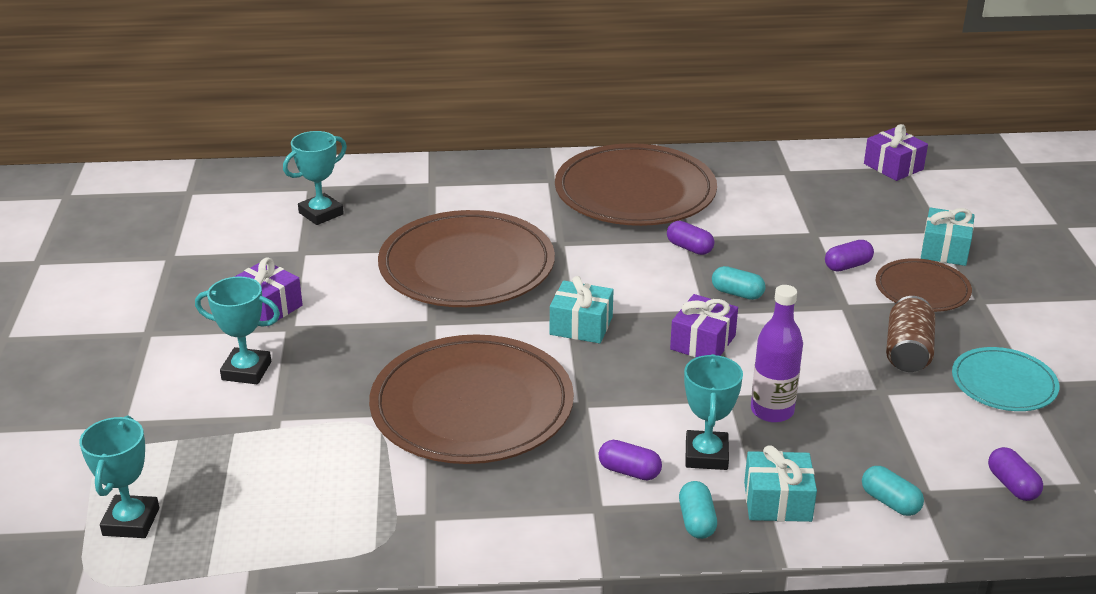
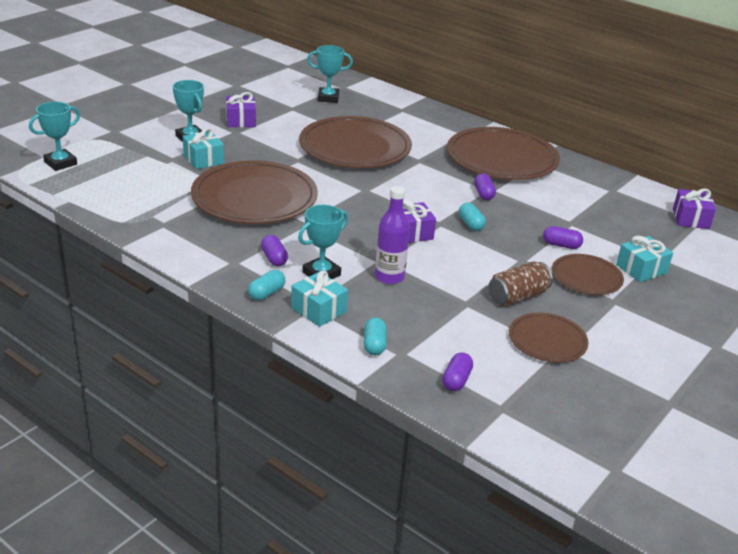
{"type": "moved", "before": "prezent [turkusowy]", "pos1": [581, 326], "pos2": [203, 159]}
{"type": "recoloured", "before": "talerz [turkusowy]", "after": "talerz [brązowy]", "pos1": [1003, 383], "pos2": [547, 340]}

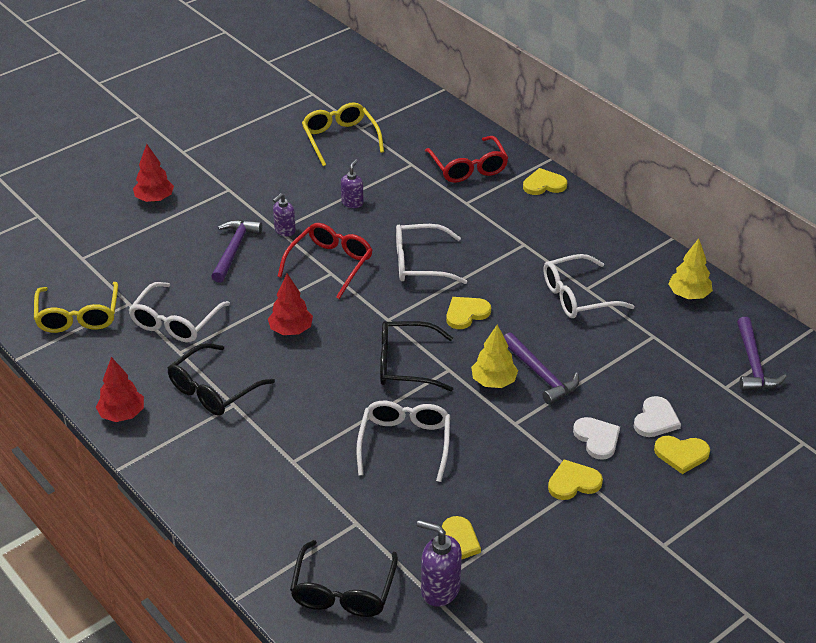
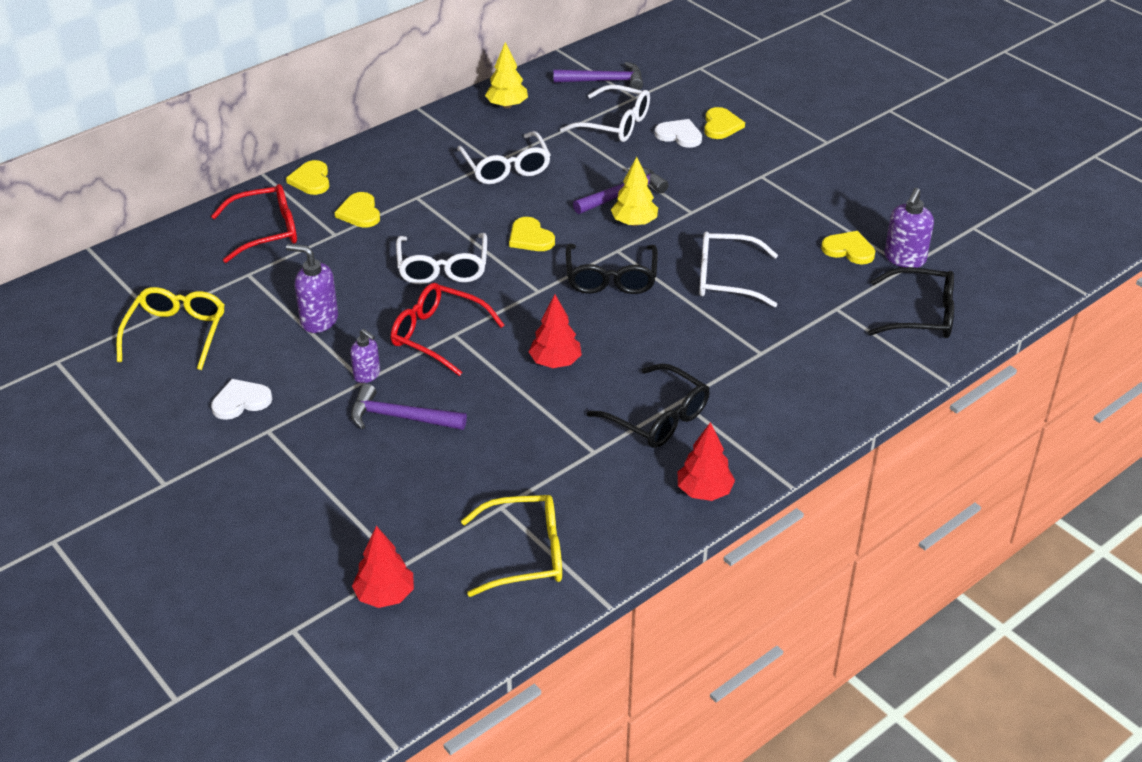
{"type": "moved", "before": "okulary [biały]", "pos1": [175, 322], "pos2": [614, 124]}
{"type": "moved", "before": "drzewko [czerwony]", "pos1": [154, 199], "pos2": [385, 595]}
{"type": "turned", "before": "okulary [żółty]", "pos1": [340, 139], "pos2": [176, 333], "turn": 120}
{"type": "resized", "before": "dozownik mydła [fioletowy]", "pos1": [352, 203], "pos2": [319, 320], "scale": 1.56}
{"type": "moved", "before": "serce [żółty]", "pos1": [573, 482], "pos2": [359, 212]}
{"type": "moved", "before": "serce [biały]", "pos1": [597, 439], "pos2": [241, 401]}

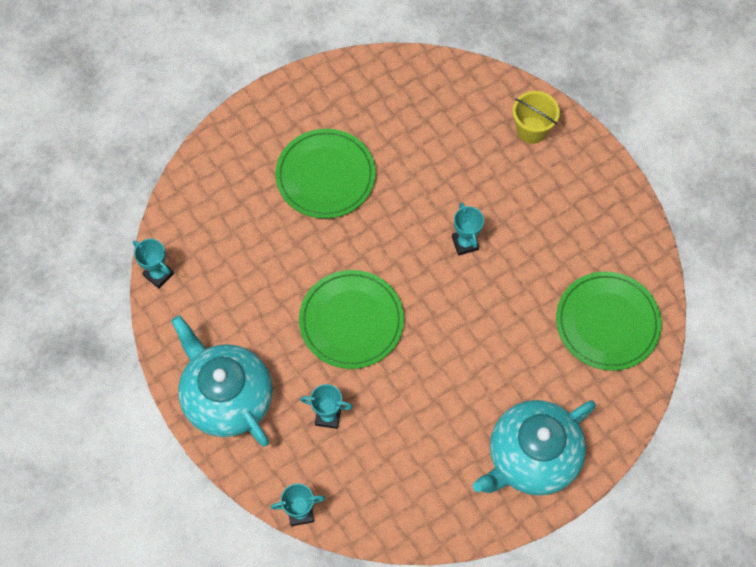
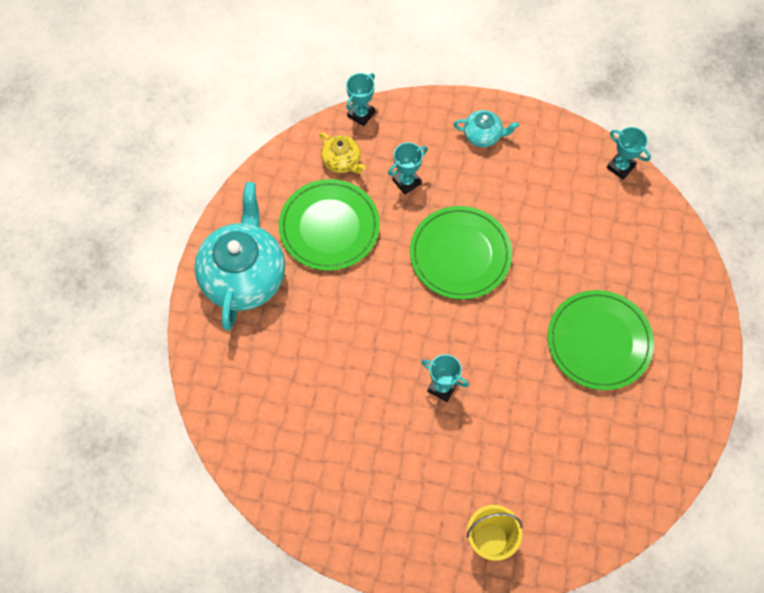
{"type": "turned", "before": "puchar [turkusowy]", "pos1": [158, 274], "pos2": [620, 167], "turn": 45}
{"type": "resized", "before": "imbryk [turkusowy]", "pos1": [227, 397], "pos2": [483, 135], "scale": 0.47}
{"type": "moved", "before": "talerz [zielony]", "pos1": [607, 322], "pos2": [329, 227]}
{"type": "added", "after": "imbryk [żółty]", "pos2": [342, 161]}

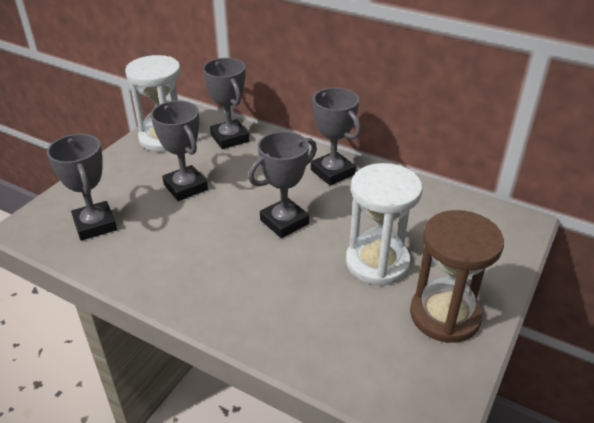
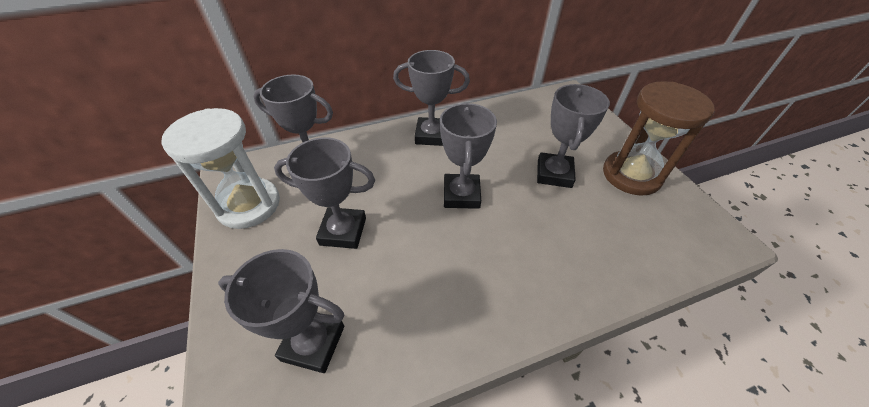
{"type": "replaced", "before": "klepsydra [biały]", "after": "puchar [szary]", "pos1": [377, 262], "pos2": [554, 174]}

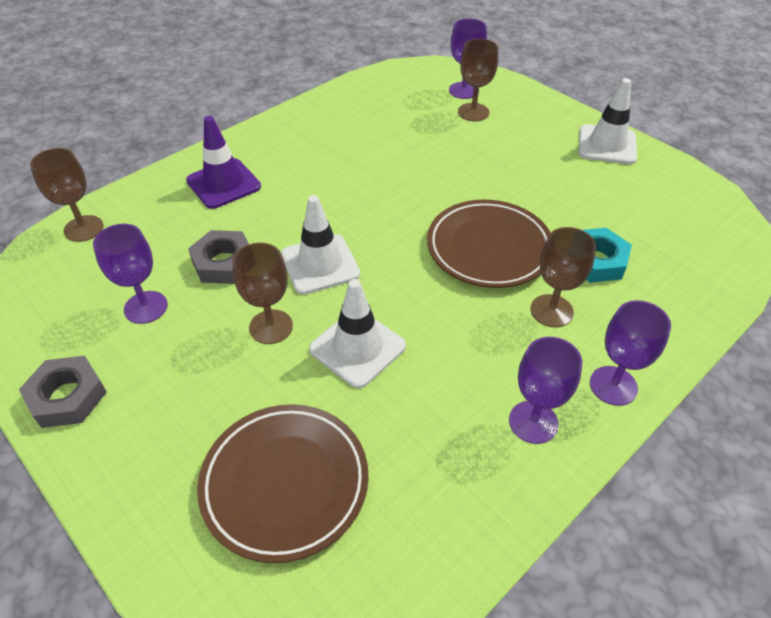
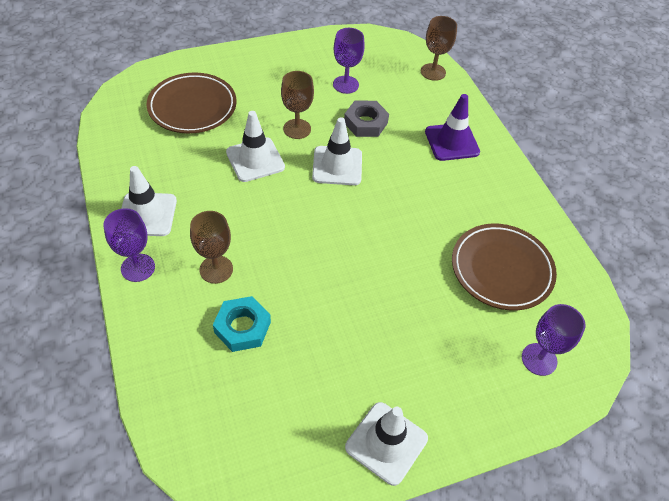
{"type": "removed", "before": "nakrętka [szary]", "pos1": [67, 396]}
{"type": "moved", "before": "talerz [brązowy]", "pos1": [488, 248], "pos2": [501, 269]}
{"type": "removed", "before": "kielich [brązowy]", "pos1": [473, 112]}
{"type": "replaced", "before": "kielich [fioletowy]", "after": "pachołek [biały]", "pos1": [533, 422], "pos2": [147, 214]}

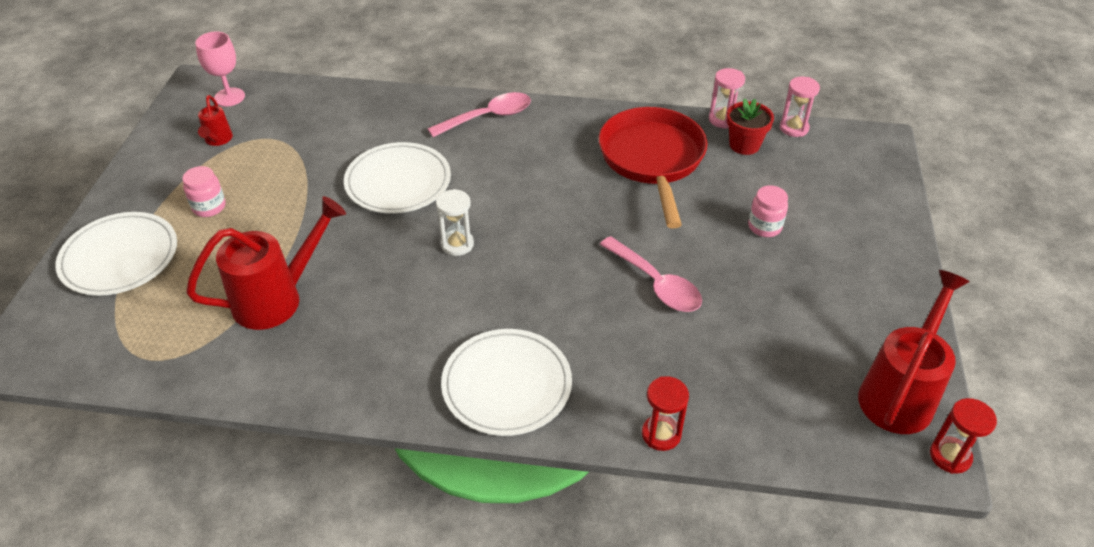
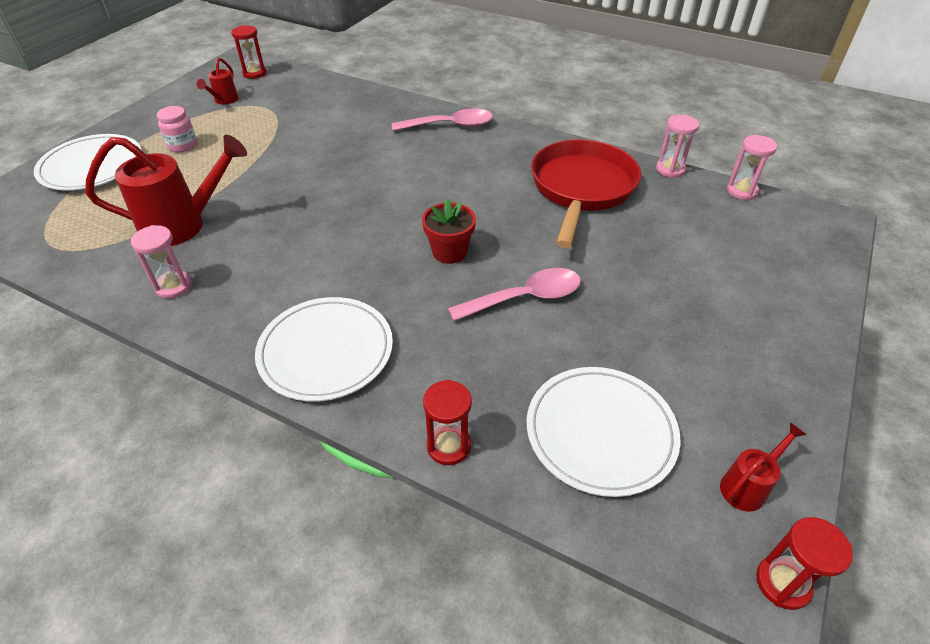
{"type": "replaced", "before": "kielich [różowy]", "after": "klepsydra [czerwony]", "pos1": [229, 97], "pos2": [254, 73]}
{"type": "moved", "before": "talerz [biały]", "pos1": [398, 182], "pos2": [600, 432]}
{"type": "removed", "before": "klepsydra [biały]", "pos1": [457, 244]}
{"type": "turned", "before": "łyżka [różowy]", "pos1": [656, 284], "pos2": [525, 298], "turn": -90}
{"type": "moved", "before": "doniczka [czerwony]", "pos1": [744, 145], "pos2": [449, 252]}
{"type": "removed", "before": "słoik [różowy]", "pos1": [764, 227]}
{"type": "resized", "before": "konewka [czerwony]", "pos1": [900, 393], "pos2": [747, 486], "scale": 0.49}
{"type": "added", "after": "klepsydra [różowy]", "pos2": [174, 286]}

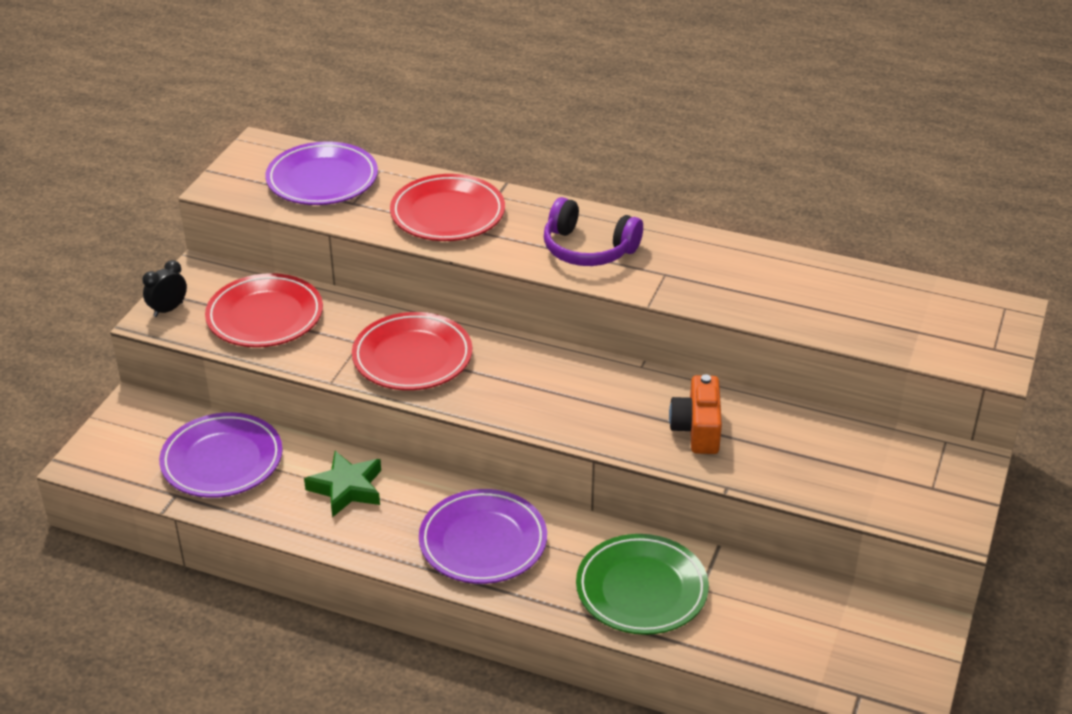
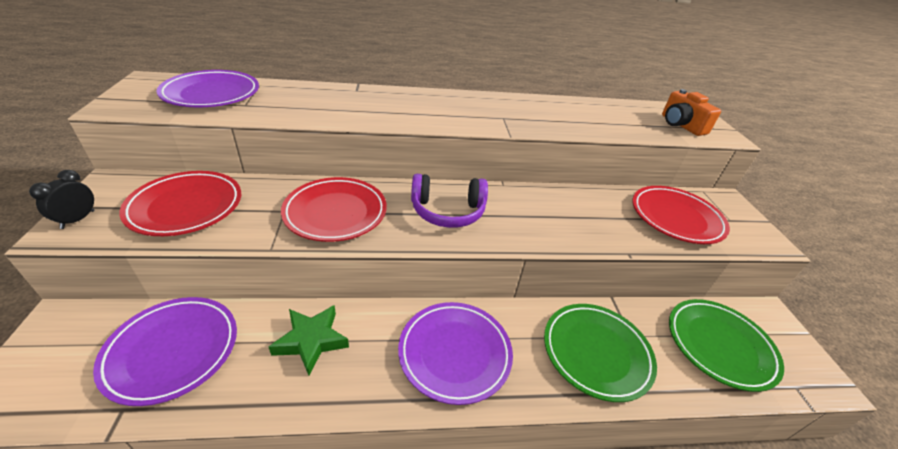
{"type": "moved", "before": "talerz [czerwony]", "pos1": [447, 214], "pos2": [676, 218]}
{"type": "moved", "before": "słuchawki [fioletowy]", "pos1": [588, 249], "pos2": [447, 211]}
{"type": "moved", "before": "aparat fotograficzny [pomarańczowy]", "pos1": [697, 429], "pos2": [681, 125]}
{"type": "added", "after": "talerz [zielony]", "pos2": [719, 346]}

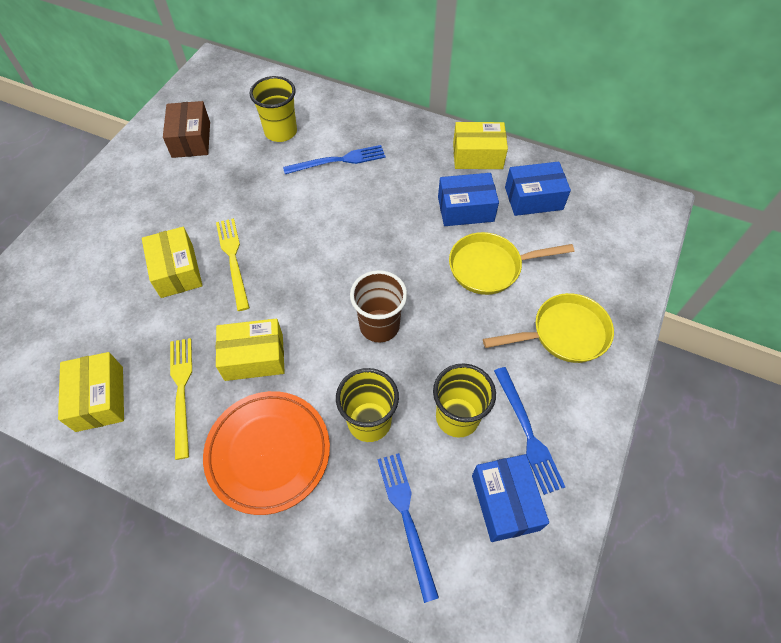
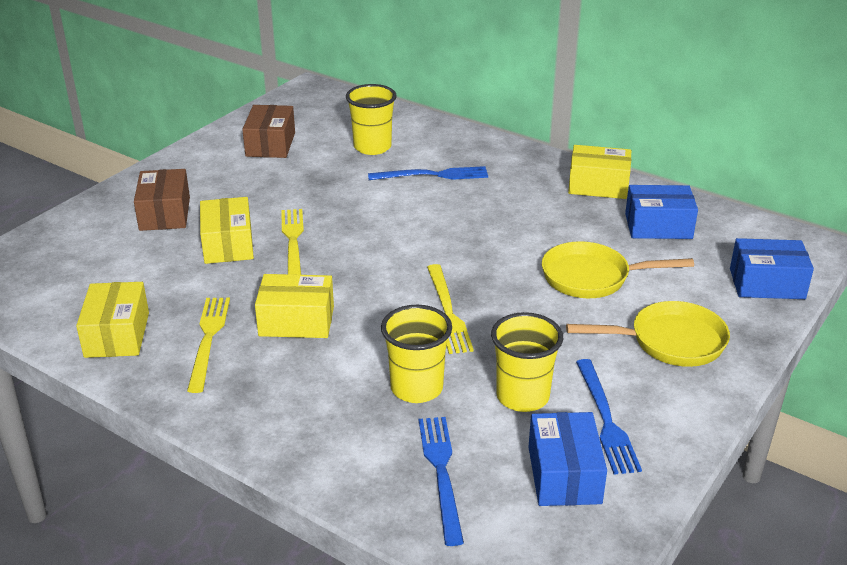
{"type": "removed", "before": "talerz [pomarańczowy]", "pos1": [268, 453]}
{"type": "replaced", "before": "szklanka [brązowy]", "after": "widelec [żółty]", "pos1": [379, 326], "pos2": [448, 312]}
{"type": "moved", "before": "pudełko [niebieski]", "pos1": [465, 209], "pos2": [767, 284]}
{"type": "added", "after": "pudełko [brązowy]", "pos2": [165, 213]}

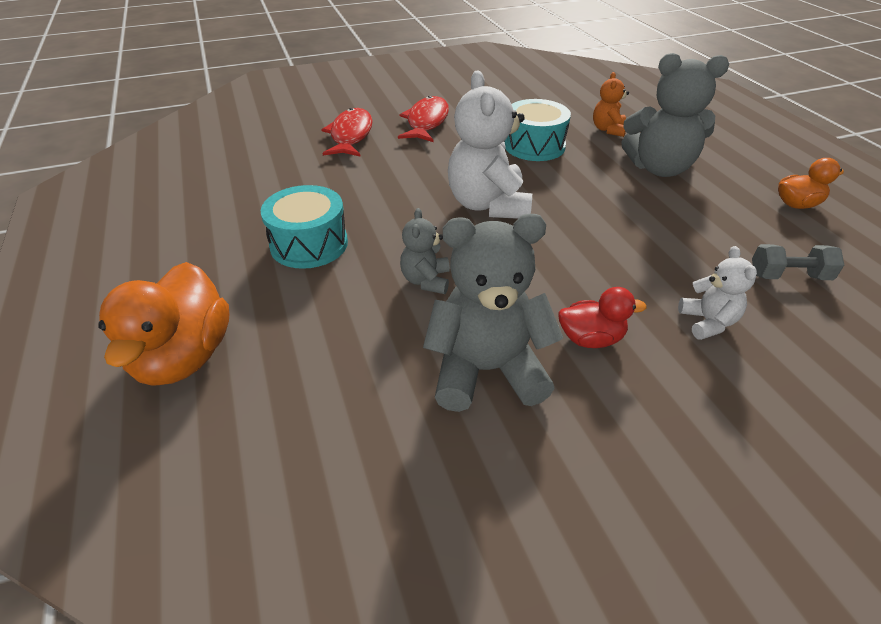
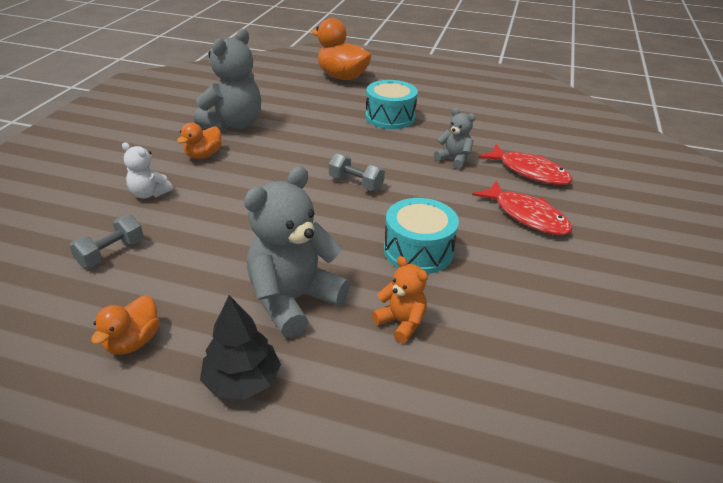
{"type": "moved", "before": "miś [szary]", "pos1": [426, 280], "pos2": [454, 159]}
{"type": "replaced", "before": "miś [biały]", "after": "hantel [szary]", "pos1": [488, 205], "pos2": [356, 183]}
{"type": "recoloured", "before": "kaczka [czerwony]", "after": "kaczka [pomarańczowy]", "pos1": [591, 339], "pos2": [203, 155]}
{"type": "added", "after": "drzewko [czarny]", "pos2": [242, 381]}

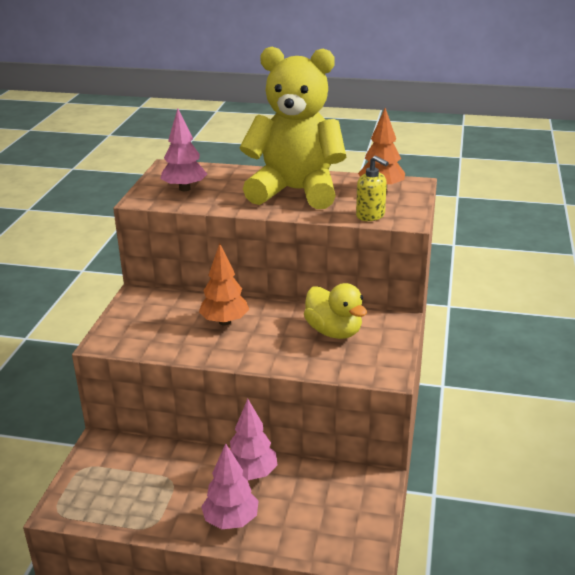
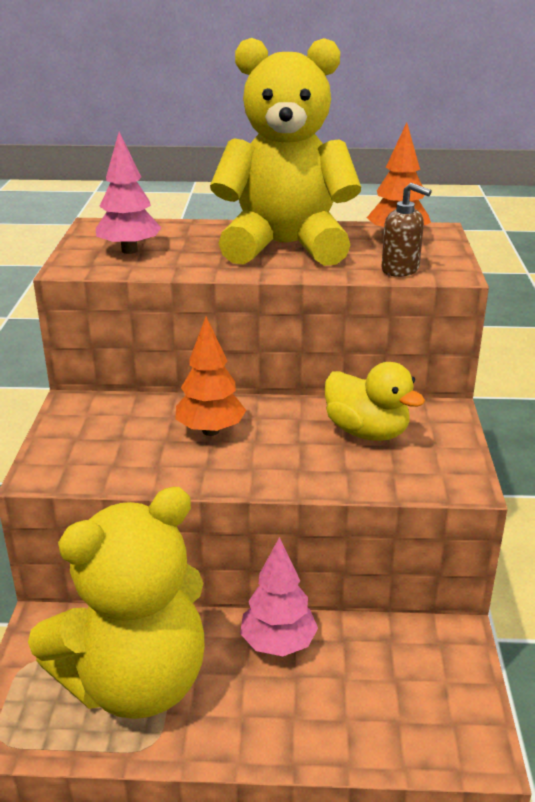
{"type": "removed", "before": "drzewko [różowy]", "pos1": [231, 520]}
{"type": "recoloured", "before": "dozownik mydła [żółty]", "after": "dozownik mydła [brązowy]", "pos1": [370, 216], "pos2": [400, 270]}
{"type": "added", "after": "miś [żółty]", "pos2": [135, 683]}

